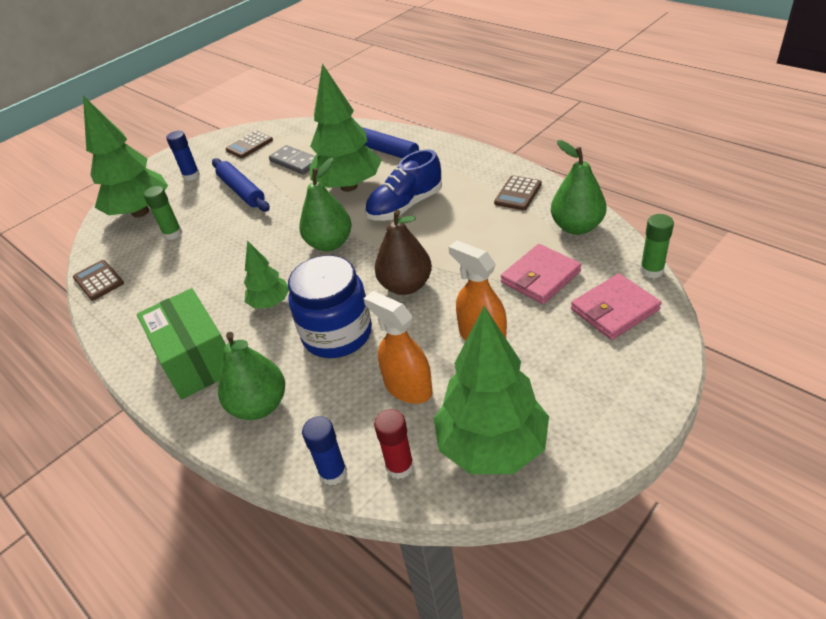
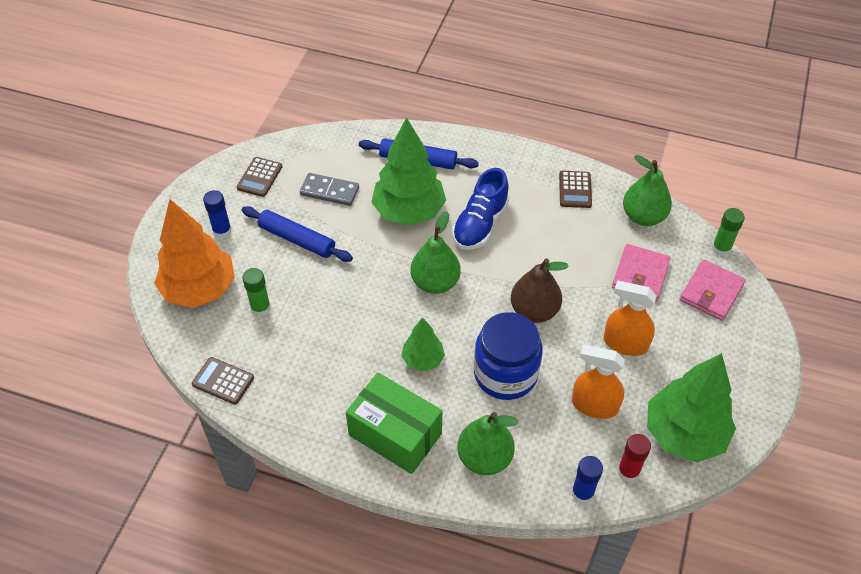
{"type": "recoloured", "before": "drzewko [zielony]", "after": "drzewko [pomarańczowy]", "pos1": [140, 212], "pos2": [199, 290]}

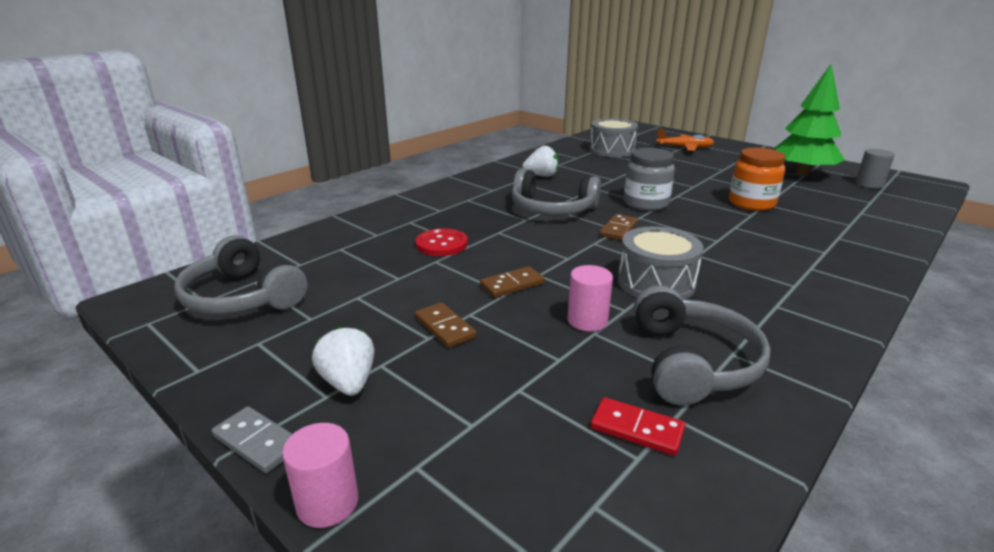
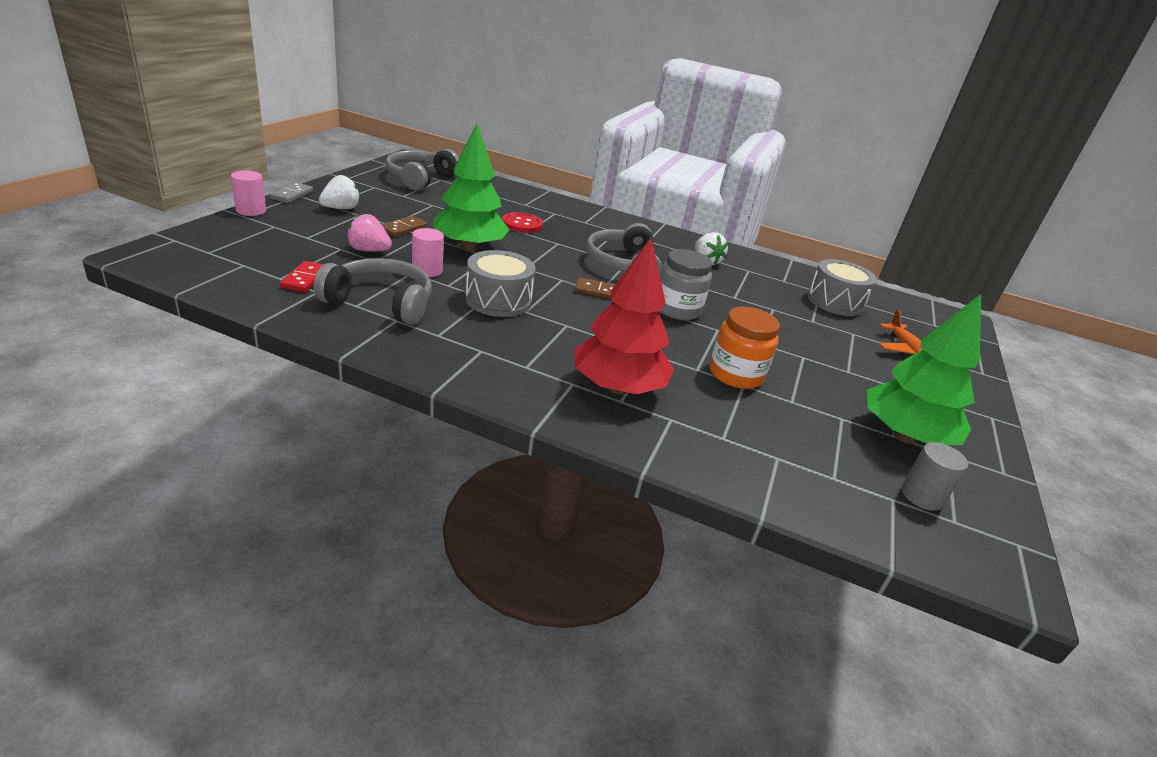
{"type": "replaced", "before": "kostka domina [brązowy]", "after": "drzewko [zielony]", "pos1": [512, 284], "pos2": [469, 247]}
{"type": "turned", "before": "słuchawki [szary]", "pos1": [691, 362], "pos2": [381, 303], "turn": -150}
{"type": "added", "after": "truskawka [różowy]", "pos2": [369, 250]}
{"type": "added", "after": "drzewko [czerwony]", "pos2": [617, 388]}

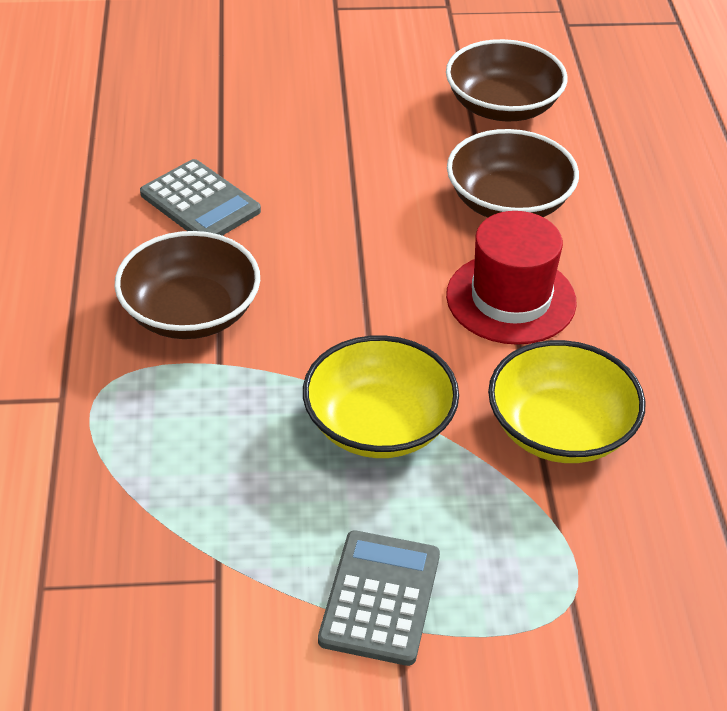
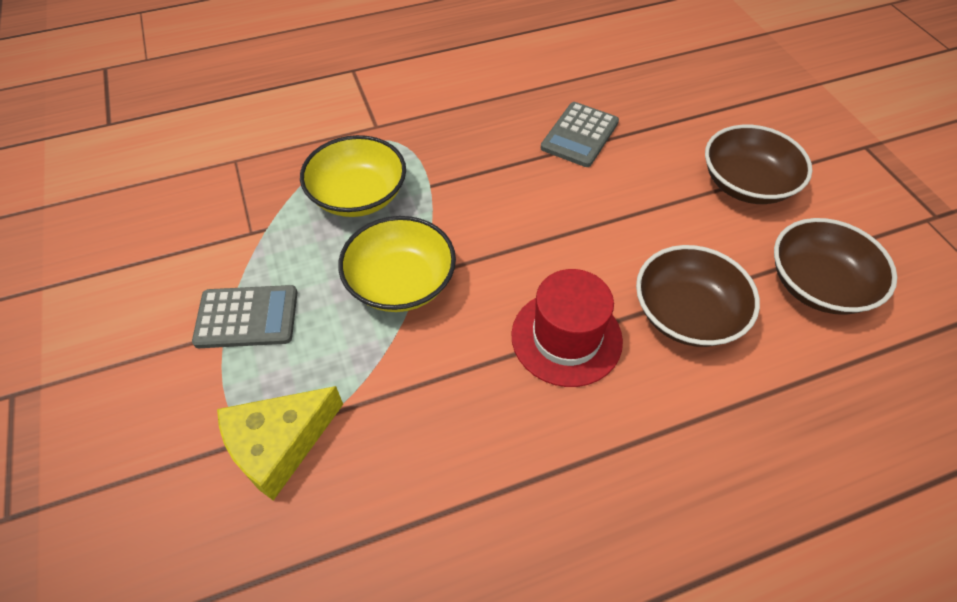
{"type": "moved", "before": "miska [brązowy]", "pos1": [191, 312], "pos2": [746, 184]}
{"type": "moved", "before": "miska [żółty]", "pos1": [560, 429], "pos2": [358, 195]}
{"type": "added", "after": "ser [żółty]", "pos2": [279, 444]}

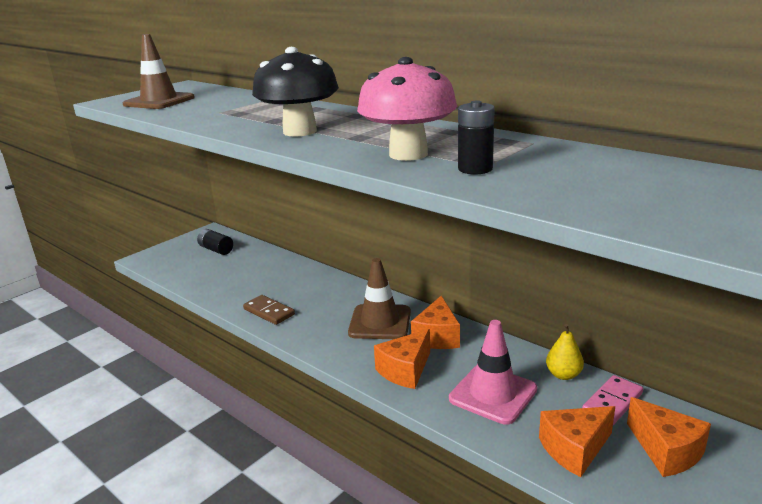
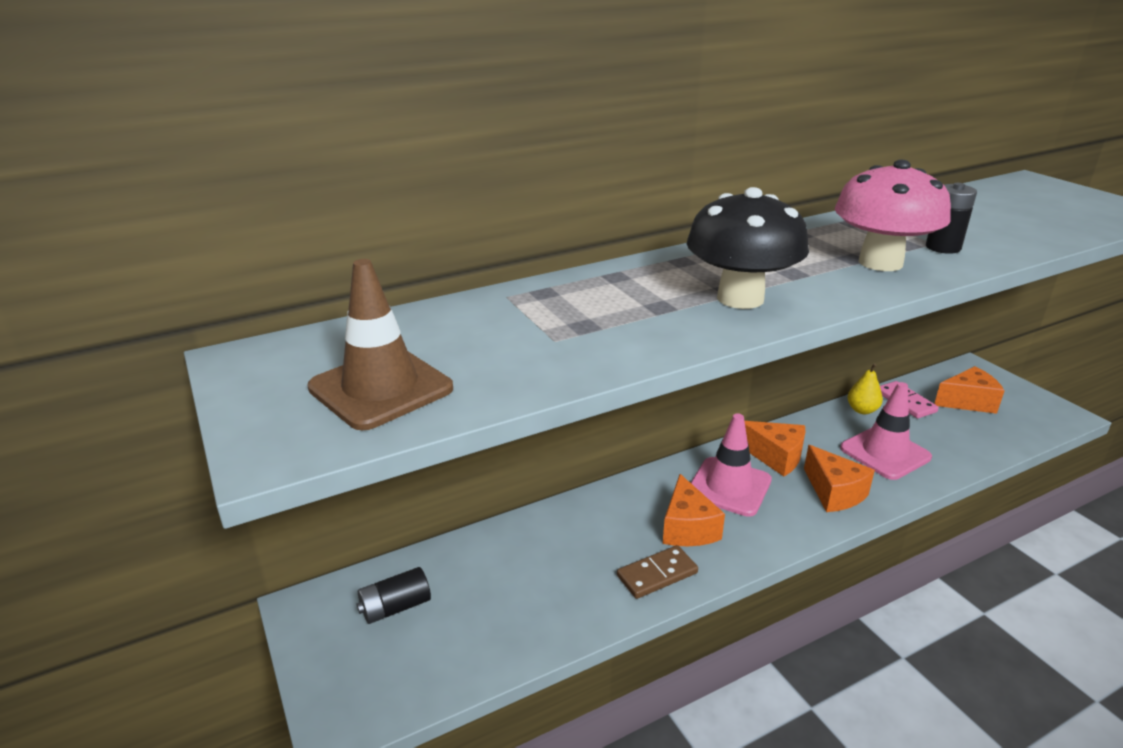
{"type": "recoloured", "before": "pachołek [brązowy]", "after": "pachołek [różowy]", "pos1": [380, 322], "pos2": [729, 487]}
{"type": "moved", "before": "ser [pomarańczowy]", "pos1": [574, 449], "pos2": [687, 528]}

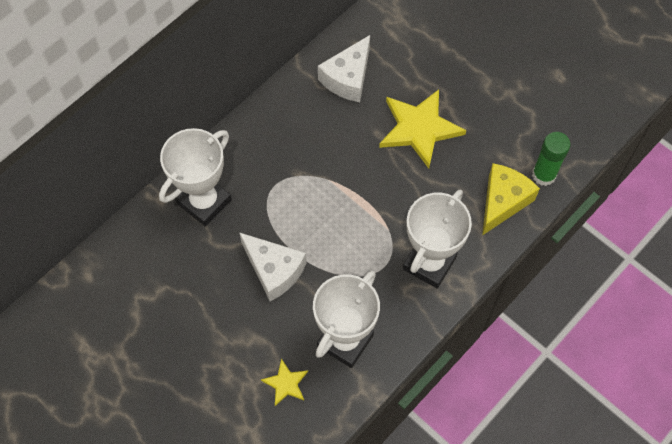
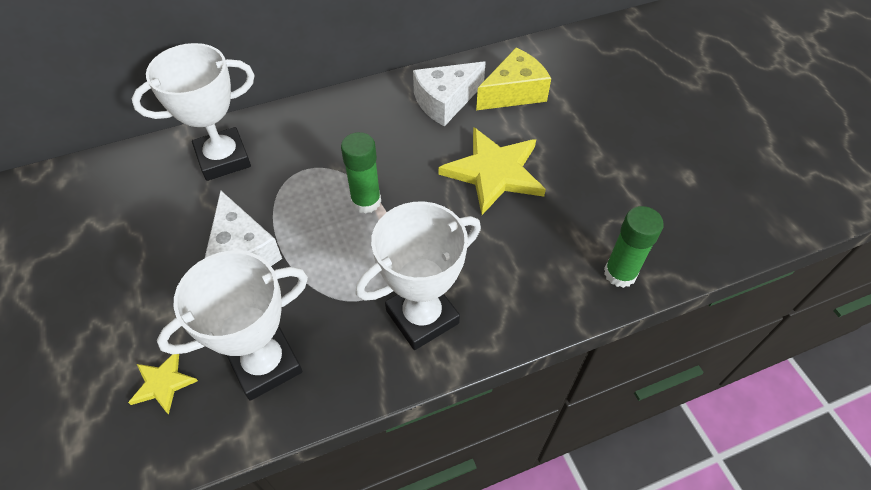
{"type": "moved", "before": "ser [żółty]", "pos1": [503, 201], "pos2": [514, 92]}
{"type": "added", "after": "klej w sztyfcie [zielony]", "pos2": [366, 201]}

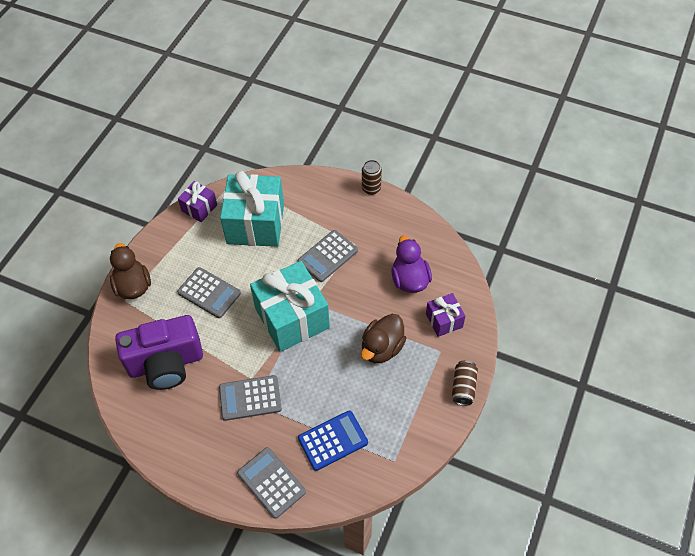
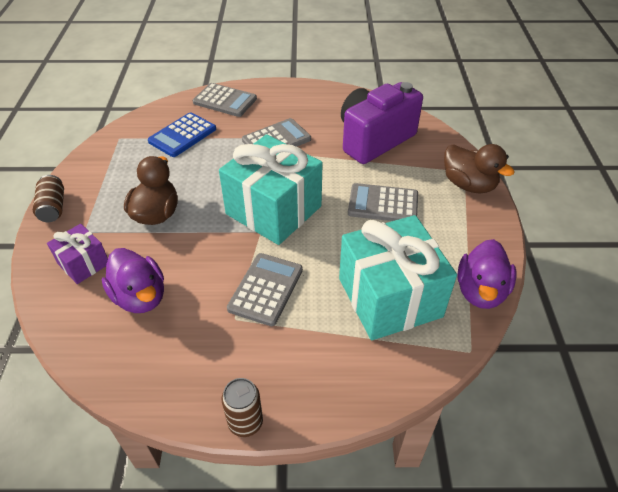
{"type": "replaced", "before": "prezent [fioletowy]", "after": "kaczka [fioletowy]", "pos1": [199, 208], "pos2": [480, 291]}

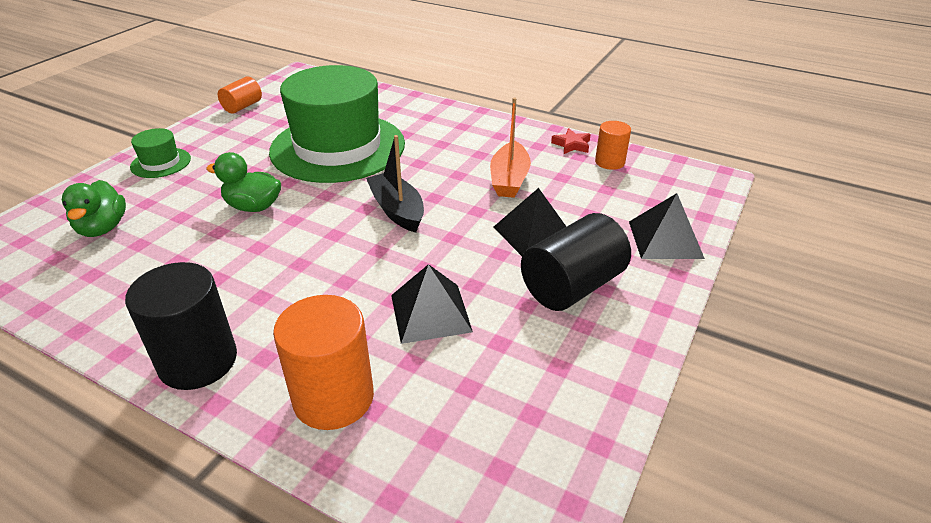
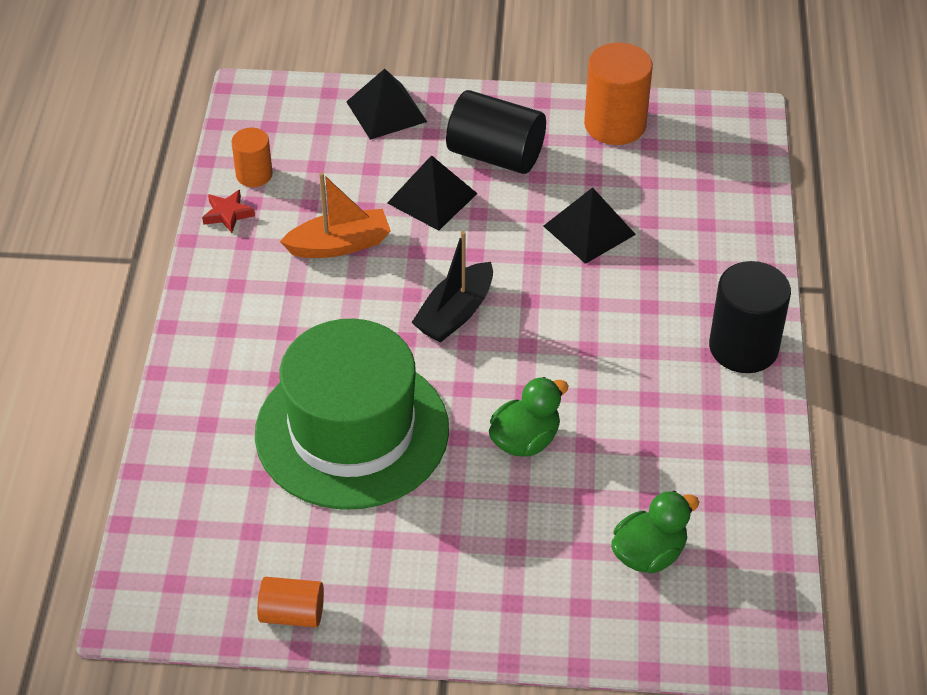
{"type": "removed", "before": "kapelusz [zielony]", "pos1": [161, 163]}
{"type": "turned", "before": "kaczka [zielony]", "pos1": [253, 207], "pos2": [525, 440], "turn": -120}
{"type": "moved", "before": "walec [pomarańczowy]", "pos1": [333, 397], "pos2": [615, 124]}

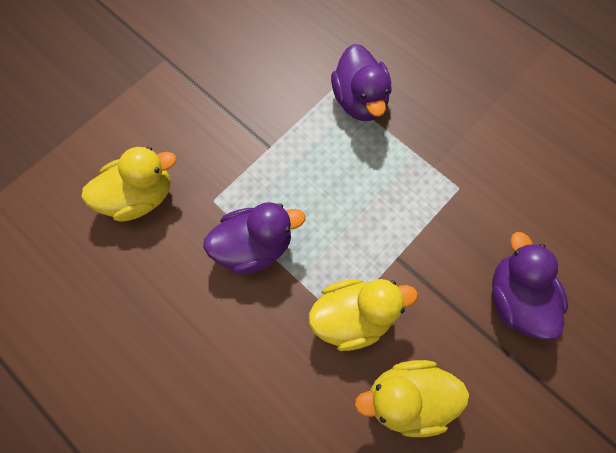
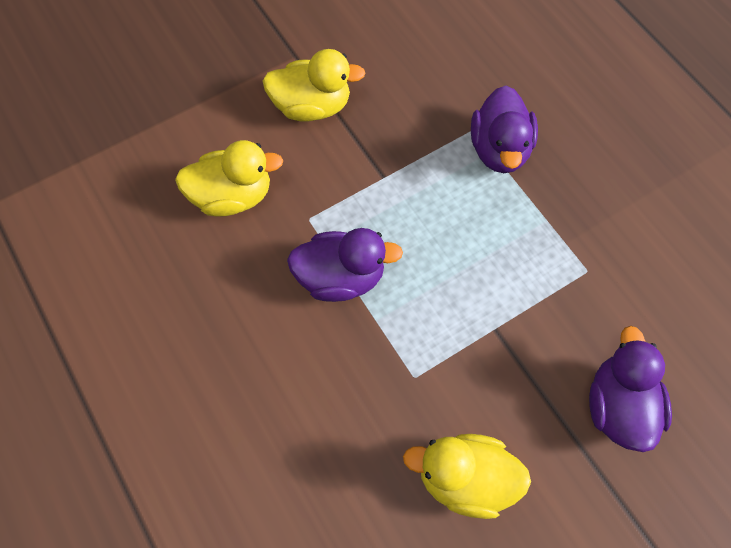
{"type": "moved", "before": "kaczka [żółty]", "pos1": [353, 316], "pos2": [312, 106]}

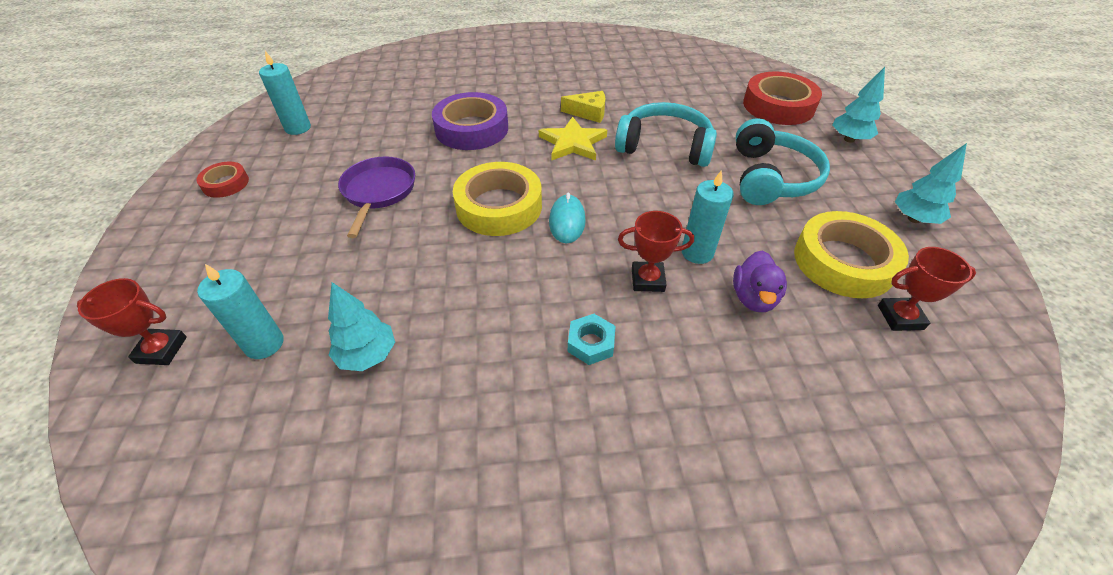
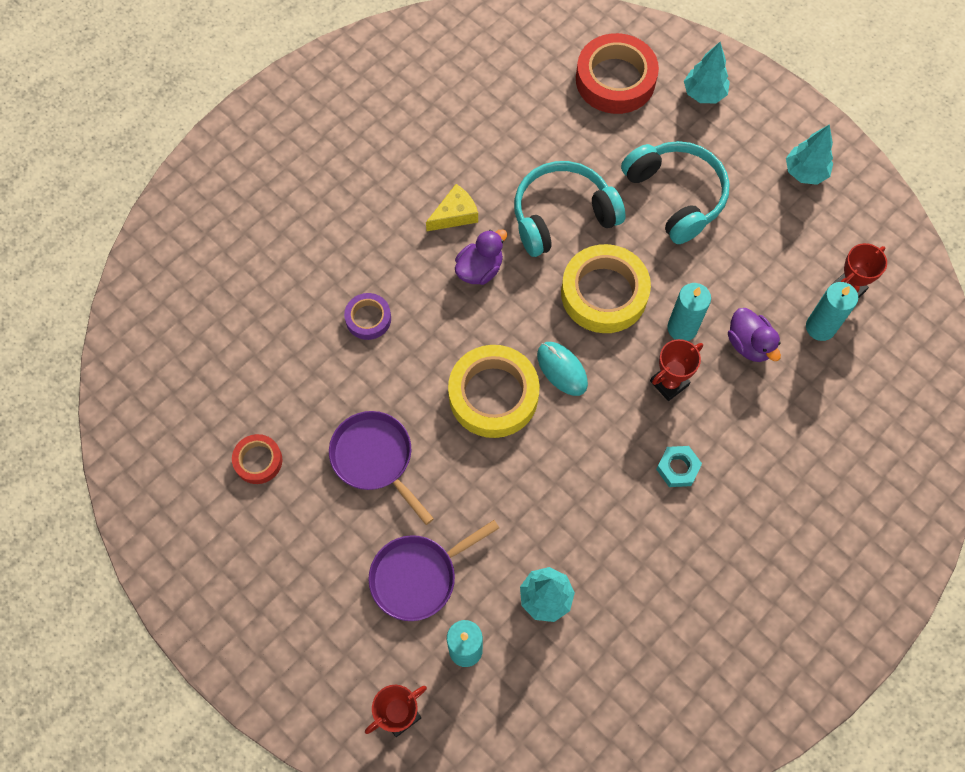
{"type": "moved", "before": "taśma klejąca [czerwony]", "pos1": [225, 183], "pos2": [258, 461]}
{"type": "moved", "before": "świeca [turkusowy]", "pos1": [298, 128], "pos2": [820, 327]}
{"type": "resized", "before": "taśma klejąca [fioletowy]", "pos1": [471, 129], "pos2": [368, 318], "scale": 0.52}
{"type": "replaced", "before": "gwiazda [żółty]", "after": "kaczka [fioletowy]", "pos1": [573, 143], "pos2": [479, 269]}
{"type": "moved", "before": "taśma klejąca [żółty]", "pos1": [843, 262], "pos2": [604, 293]}
{"type": "added", "after": "patelnia [fioletowy]", "pos2": [418, 576]}

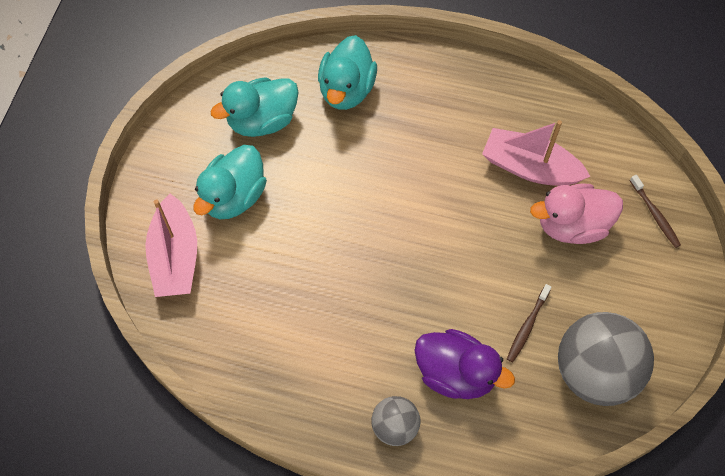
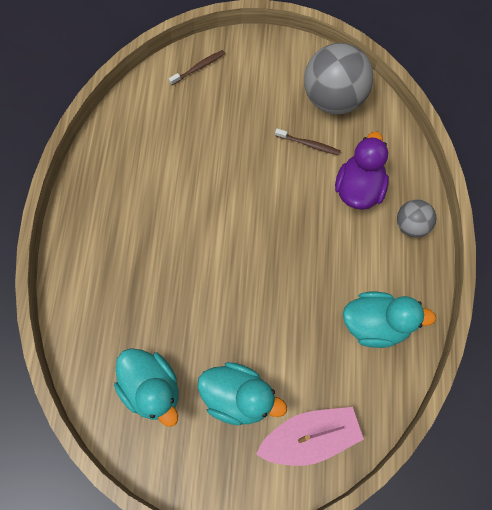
{"type": "moved", "before": "kaczka [turkusowy]", "pos1": [346, 90], "pos2": [376, 324]}
{"type": "removed", "before": "łódka [różowy]", "pos1": [530, 167]}
{"type": "removed", "before": "kaczka [różowy]", "pos1": [572, 225]}

